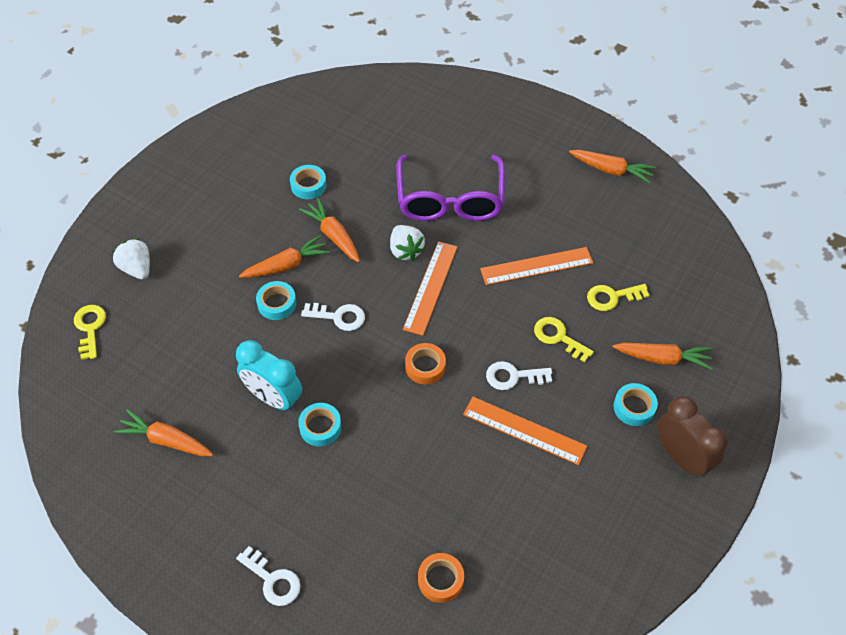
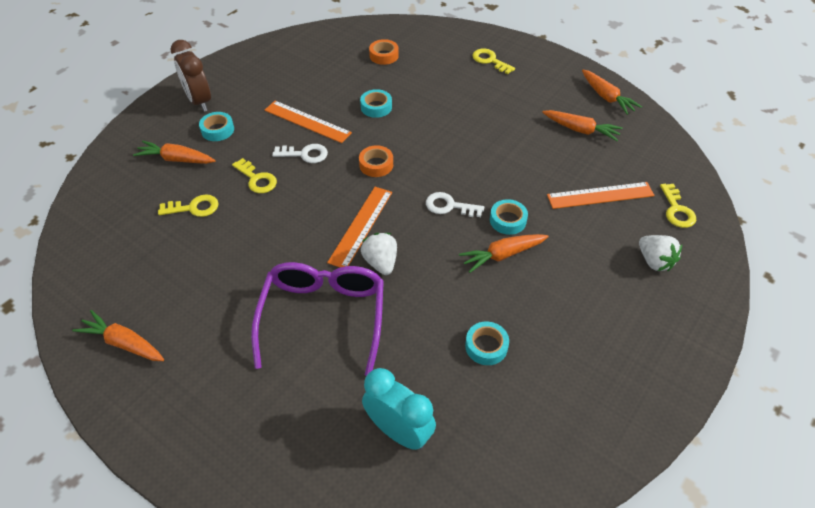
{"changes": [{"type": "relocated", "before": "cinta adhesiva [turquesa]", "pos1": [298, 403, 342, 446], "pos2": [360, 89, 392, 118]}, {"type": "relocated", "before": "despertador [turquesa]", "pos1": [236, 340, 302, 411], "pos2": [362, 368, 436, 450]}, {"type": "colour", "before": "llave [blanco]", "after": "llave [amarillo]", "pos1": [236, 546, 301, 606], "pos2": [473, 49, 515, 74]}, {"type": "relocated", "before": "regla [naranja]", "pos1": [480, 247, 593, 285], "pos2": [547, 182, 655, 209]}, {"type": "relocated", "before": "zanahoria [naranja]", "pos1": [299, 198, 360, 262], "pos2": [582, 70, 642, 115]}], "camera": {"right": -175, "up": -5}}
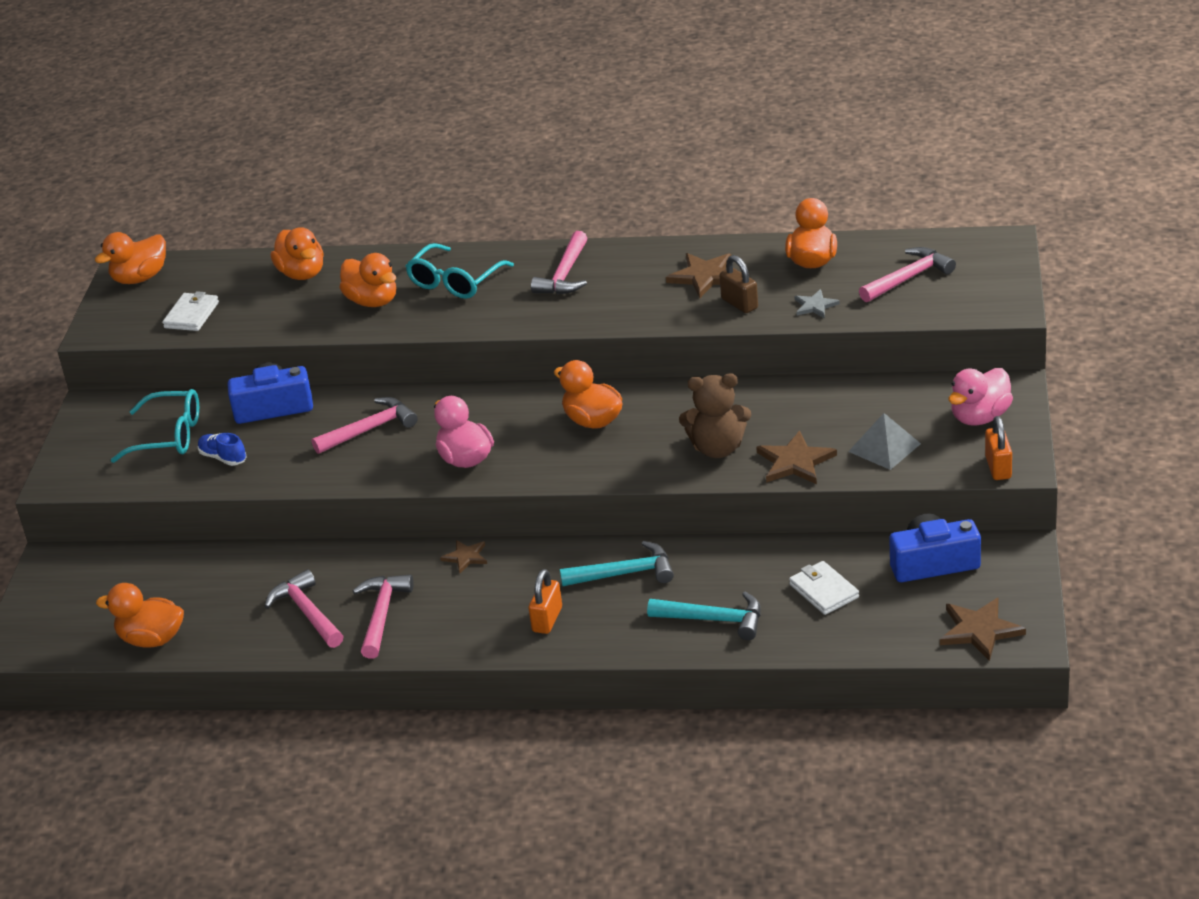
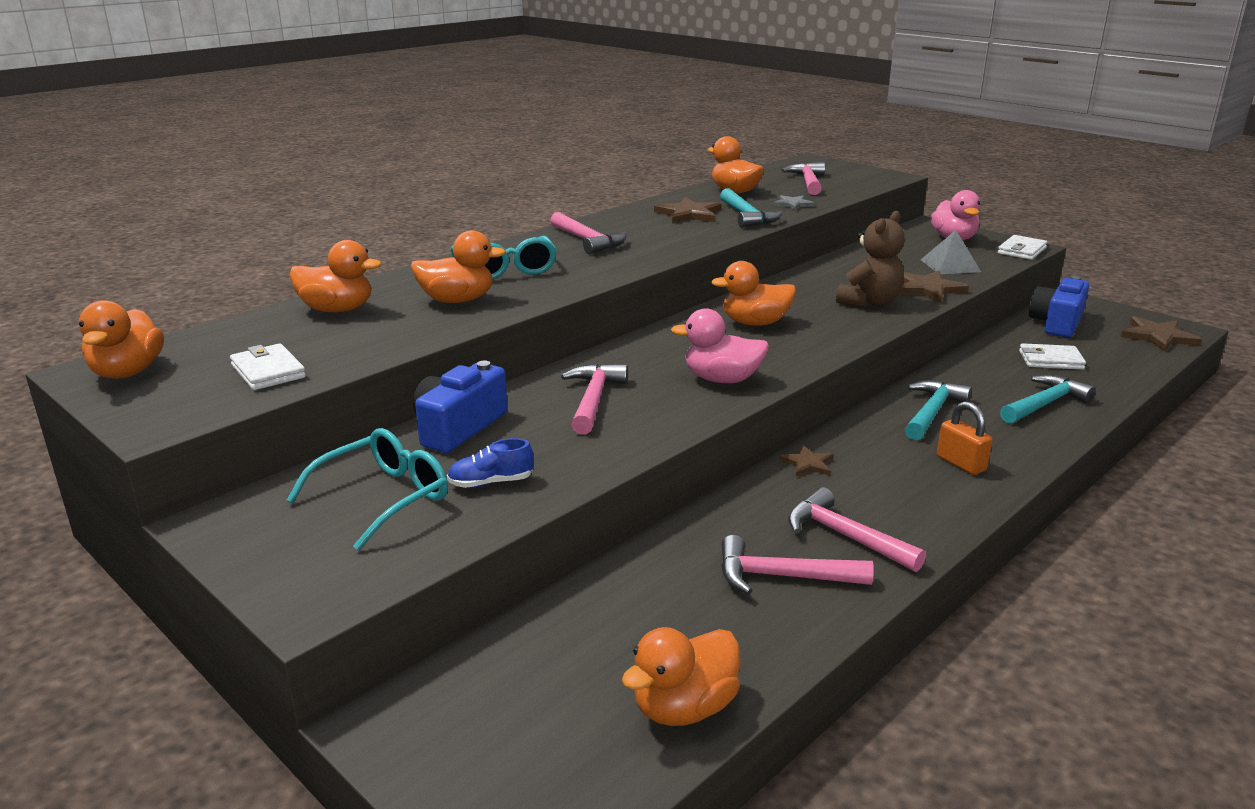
{"changes": [{"type": "exchanged", "before": "candado [marrón]", "after": "martillo [turquesa]", "pos1": [720, 255, 758, 313], "pos2": [720, 188, 783, 228]}, {"type": "exchanged", "before": "candado [naranja]", "after": "cartera [blanco]", "pos1": [985, 416, 1012, 480], "pos2": [998, 235, 1047, 260]}], "camera": {"right": -55, "up": -10}}
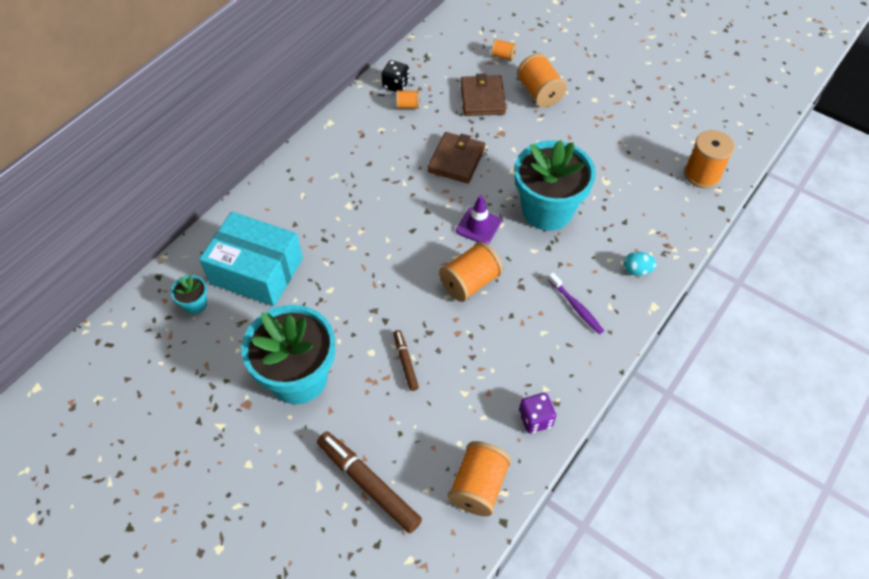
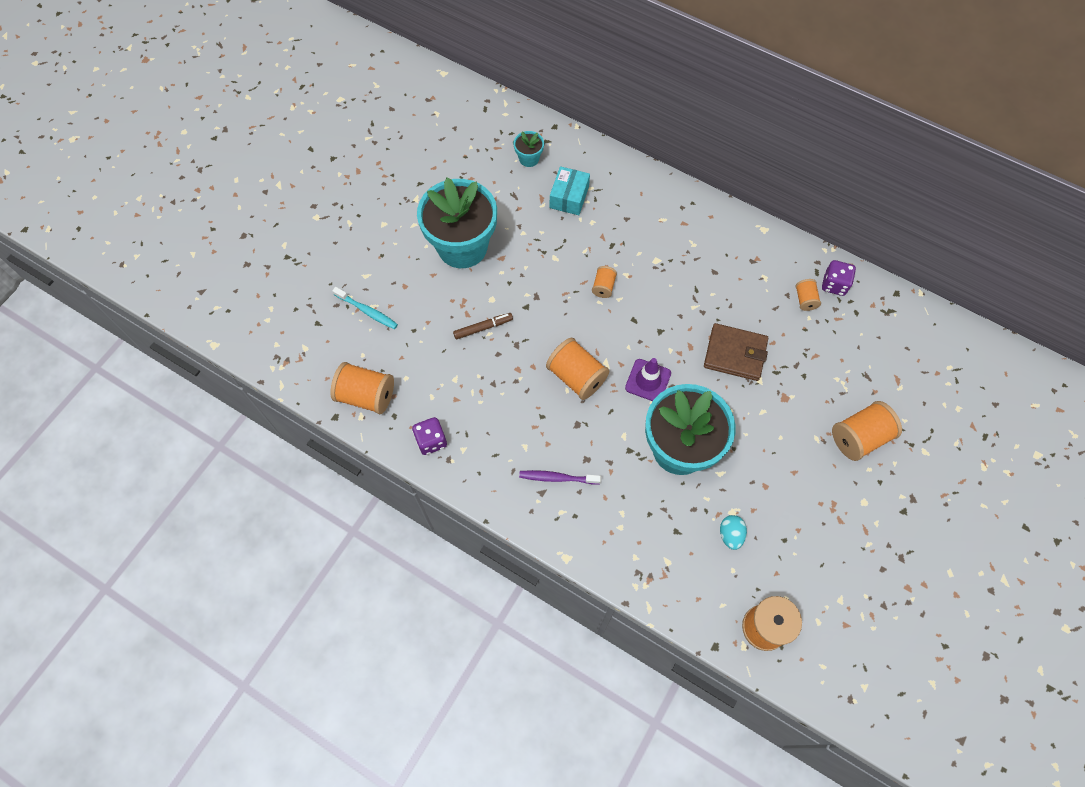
{"changes": [{"type": "exchanged", "before": "rotulador [marrón]", "after": "cepillo de dientes [turquesa]", "pos1": [317, 432, 422, 533], "pos2": [332, 287, 398, 329]}, {"type": "spun", "before": "cepillo de dientes [morado]", "pos1": [548, 272, 604, 334], "pos2": [519, 470, 601, 485], "turn": 45}, {"type": "size", "before": "caja [turquesa]", "pos1": [199, 212, 303, 306], "pos2": [550, 166, 590, 215], "scale": 0.54}, {"type": "relocated", "before": "carrete [naranja]", "pos1": [491, 39, 517, 61], "pos2": [592, 266, 617, 298]}, {"type": "relocated", "before": "huevo [turquesa]", "pos1": [623, 252, 657, 276], "pos2": [720, 515, 747, 550]}, {"type": "colour", "before": "dado [negro]", "after": "dado [morado]", "pos1": [381, 60, 409, 92], "pos2": [822, 260, 856, 296]}, {"type": "missing", "before": "cartera [marrón]", "pos1": [461, 73, 506, 116]}], "camera": {"right": 85, "up": 10}}
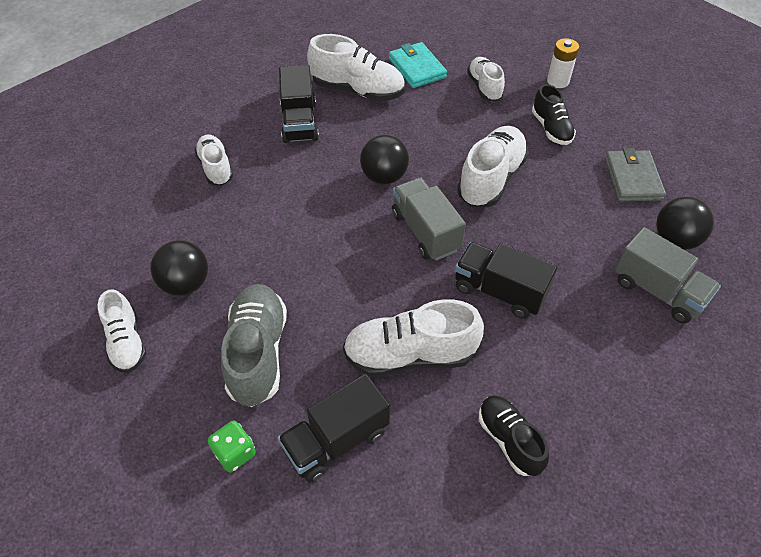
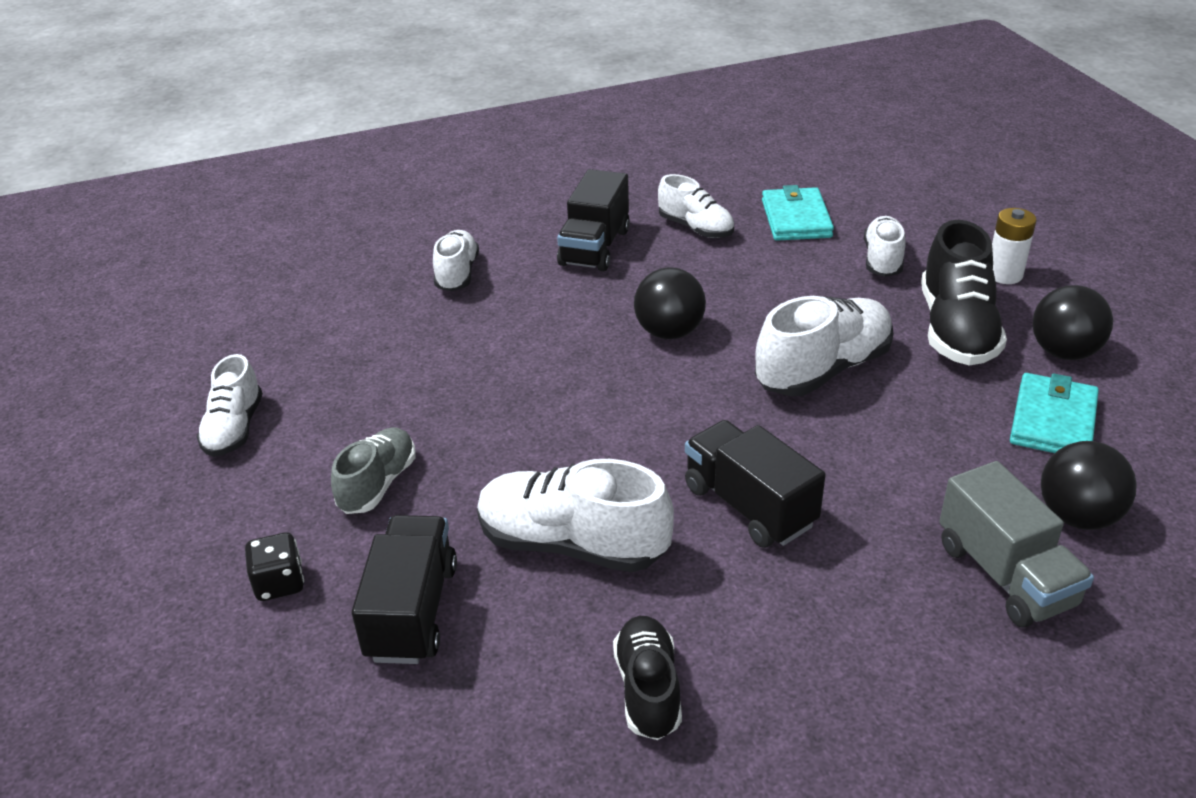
{"changes": [{"type": "colour", "before": "dado [verde]", "after": "dado [negro]", "pos1": [208, 421, 256, 472], "pos2": [245, 532, 304, 601]}, {"type": "size", "before": "zapato [gris]", "pos1": [221, 284, 287, 407], "pos2": [331, 427, 416, 514], "scale": 0.62}, {"type": "spun", "before": "camión [negro]", "pos1": [278, 374, 390, 483], "pos2": [352, 515, 457, 664], "turn": 105}, {"type": "size", "before": "zapato [blanco]", "pos1": [307, 34, 405, 101], "pos2": [658, 174, 734, 238], "scale": 0.62}, {"type": "size", "before": "zapato [negro]", "pos1": [532, 84, 576, 145], "pos2": [921, 220, 1007, 365], "scale": 1.6}, {"type": "colour", "before": "cartera [gris]", "after": "cartera [turquesa]", "pos1": [605, 148, 666, 201], "pos2": [1010, 373, 1099, 453]}, {"type": "relocated", "before": "pelota [negro]", "pos1": [150, 240, 208, 296], "pos2": [1032, 285, 1113, 360]}, {"type": "missing", "before": "camión [gris]", "pos1": [392, 178, 466, 261]}], "camera": {"right": 25, "up": -15}}
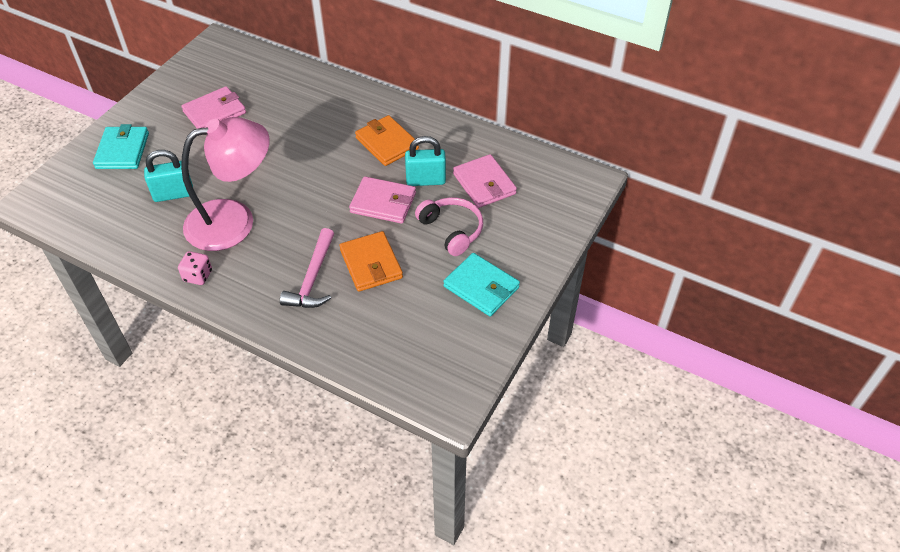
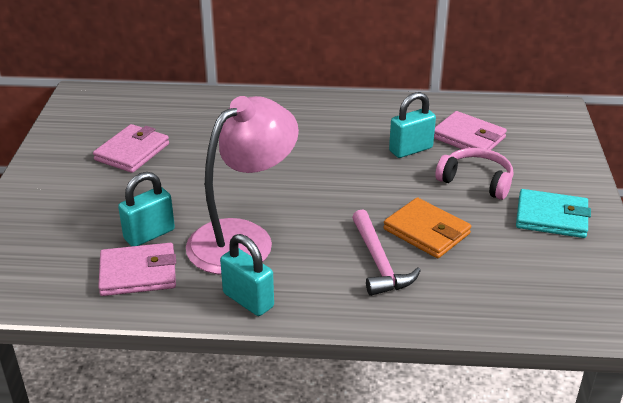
{"changes": [{"type": "relocated", "before": "cartera [rosa]", "pos1": [349, 176, 416, 224], "pos2": [98, 243, 176, 296]}, {"type": "exchanged", "before": "dado [rosa]", "after": "candado [turquesa]", "pos1": [178, 251, 212, 285], "pos2": [220, 234, 274, 316]}, {"type": "missing", "before": "cartera [turquesa]", "pos1": [93, 124, 149, 169]}, {"type": "missing", "before": "cartera [naranja]", "pos1": [355, 115, 419, 166]}], "camera": {"right": -25, "up": -15}}
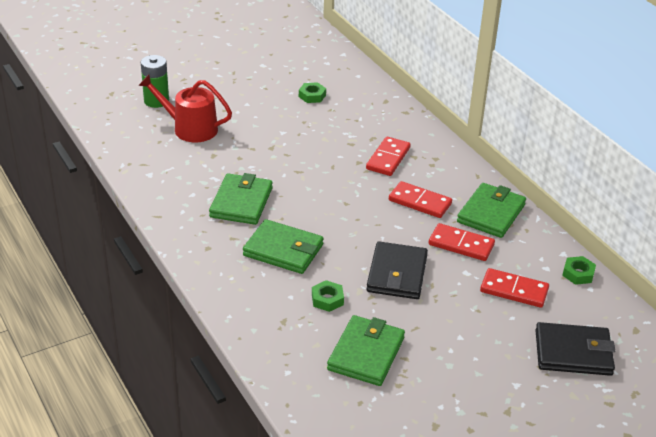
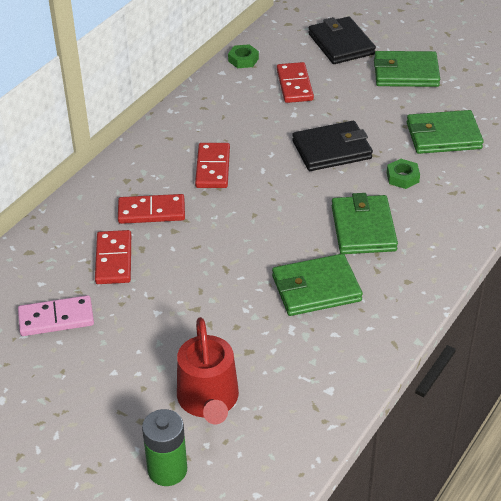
{"changes": [{"type": "exchanged", "before": "tuerca [verde]", "after": "ficha de dominó [rosa]", "pos1": [299, 82, 326, 103], "pos2": [18, 295, 94, 336]}, {"type": "relocated", "before": "ficha de dominó [rojo]", "pos1": [429, 223, 495, 261], "pos2": [95, 230, 131, 284]}, {"type": "relocated", "before": "cartera [verde]", "pos1": [457, 183, 526, 238], "pos2": [374, 51, 440, 87]}], "camera": {"right": -115, "up": 5}}
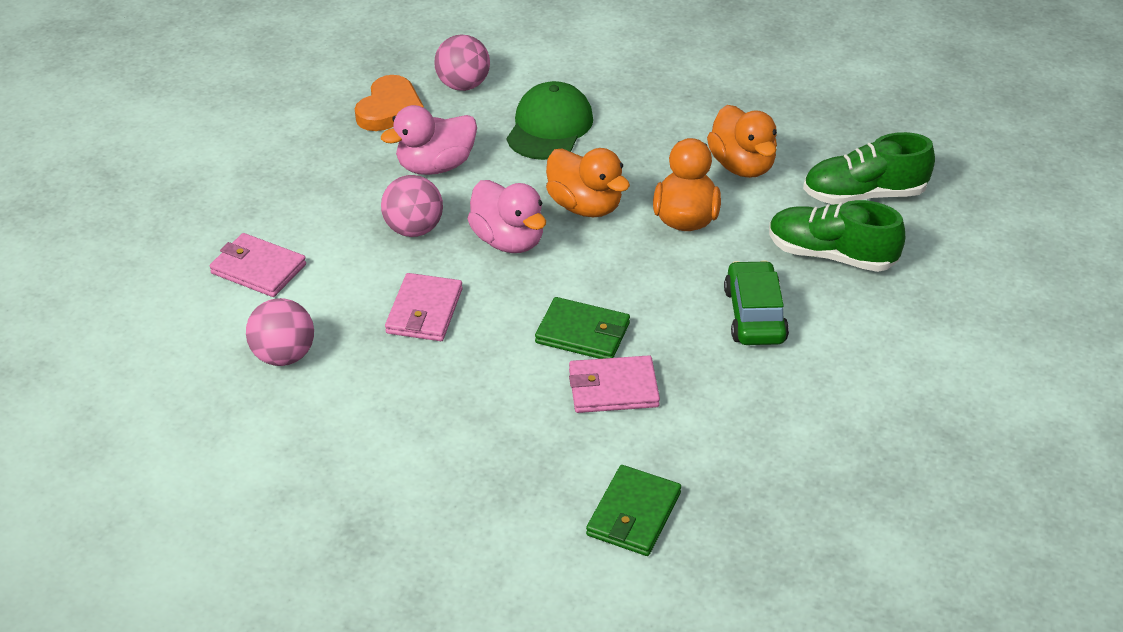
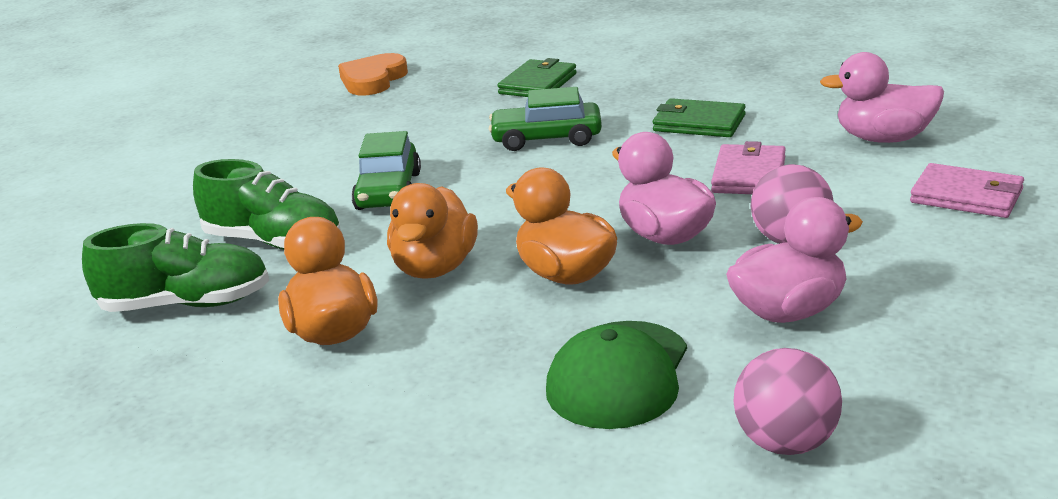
{"changes": [{"type": "relocated", "before": "corazón [naranja]", "pos1": [355, 75, 424, 131], "pos2": [338, 53, 408, 95]}, {"type": "exchanged", "before": "cartera [rosa]", "after": "coche [verde]", "pos1": [569, 355, 660, 413], "pos2": [489, 87, 602, 151]}, {"type": "relocated", "before": "cartera [verde]", "pos1": [535, 297, 630, 359], "pos2": [653, 98, 746, 137]}, {"type": "exchanged", "before": "pelota [rosa]", "after": "pato [rosa]", "pos1": [246, 298, 314, 366], "pos2": [820, 52, 944, 143]}], "camera": {"right": -175, "up": -15}}
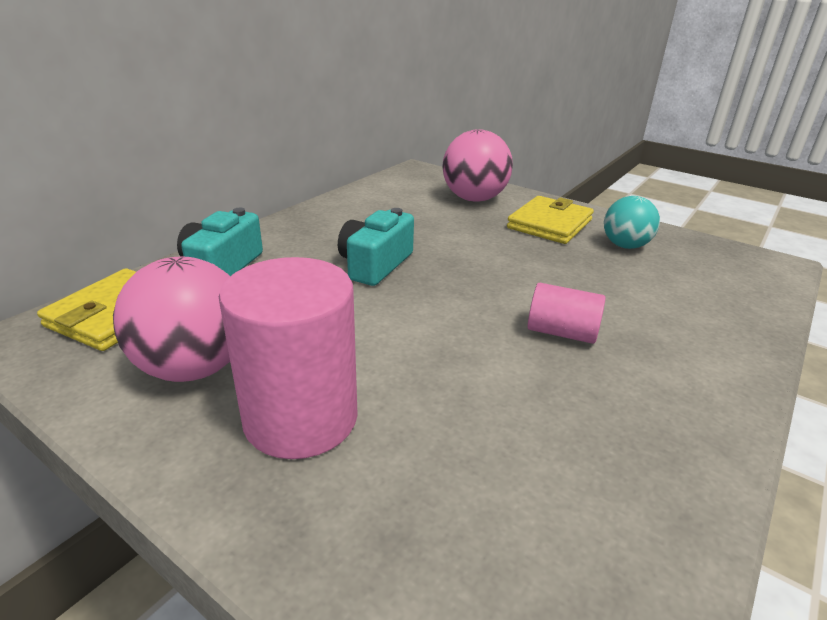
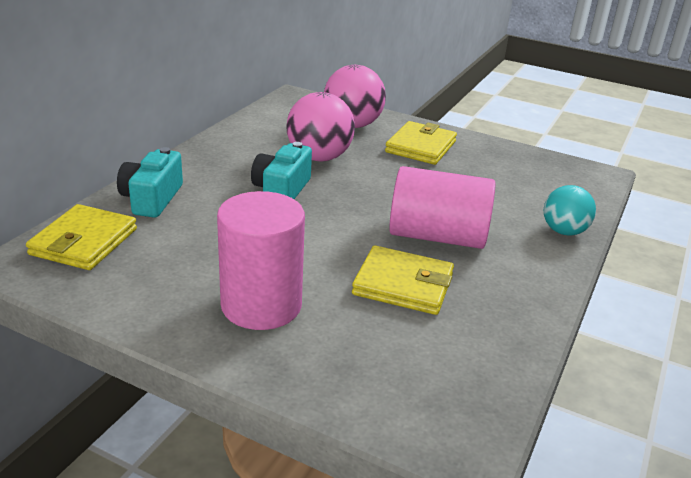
{"changes": [{"type": "relocated", "before": "pelota [rosa]", "pos1": [113, 257, 230, 382], "pos2": [286, 92, 355, 161]}, {"type": "appeared", "after": "cartera [amarillo]", "pos2": [352, 245, 454, 315]}, {"type": "size", "before": "cilindro [rosa]", "pos1": [528, 283, 606, 344], "pos2": [389, 166, 496, 249], "scale": 1.87}, {"type": "relocated", "before": "pelota [turquesa]", "pos1": [604, 196, 660, 249], "pos2": [544, 185, 596, 236]}], "camera": {"right": -10, "up": 0}}
